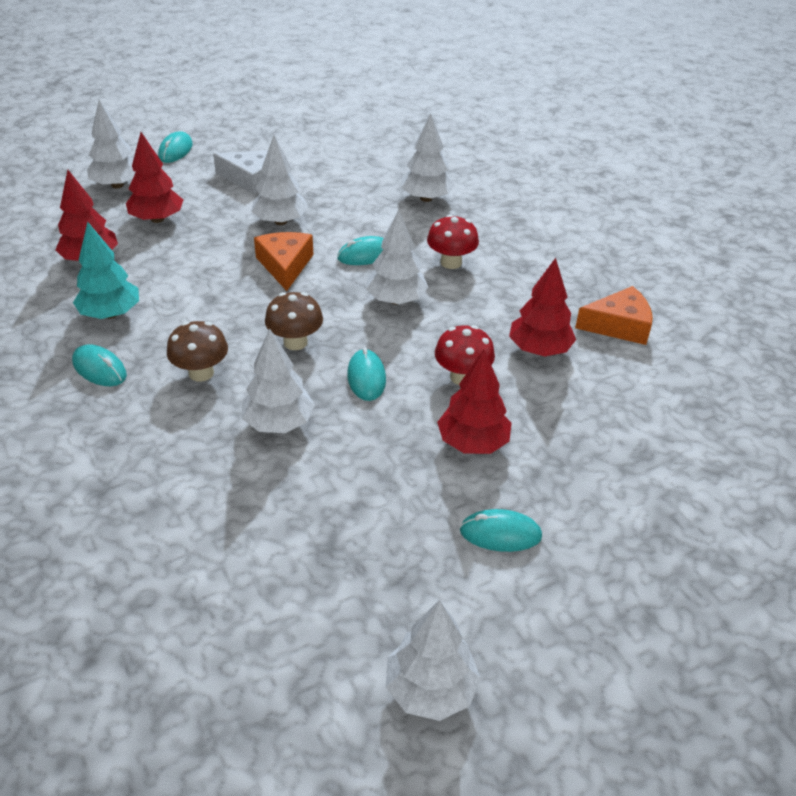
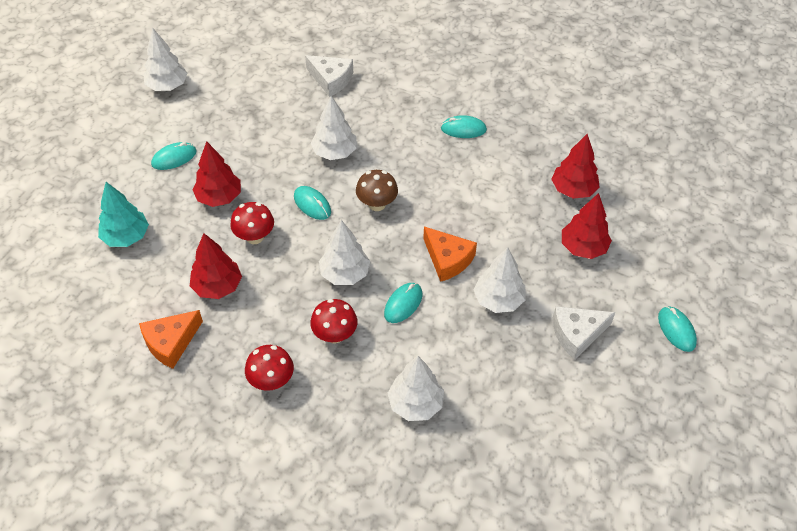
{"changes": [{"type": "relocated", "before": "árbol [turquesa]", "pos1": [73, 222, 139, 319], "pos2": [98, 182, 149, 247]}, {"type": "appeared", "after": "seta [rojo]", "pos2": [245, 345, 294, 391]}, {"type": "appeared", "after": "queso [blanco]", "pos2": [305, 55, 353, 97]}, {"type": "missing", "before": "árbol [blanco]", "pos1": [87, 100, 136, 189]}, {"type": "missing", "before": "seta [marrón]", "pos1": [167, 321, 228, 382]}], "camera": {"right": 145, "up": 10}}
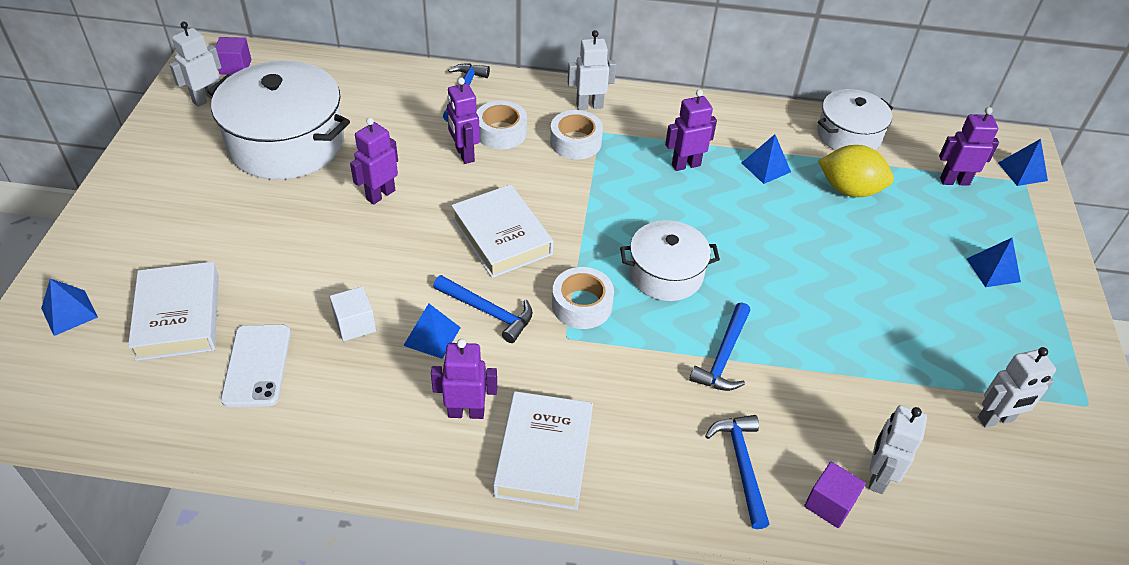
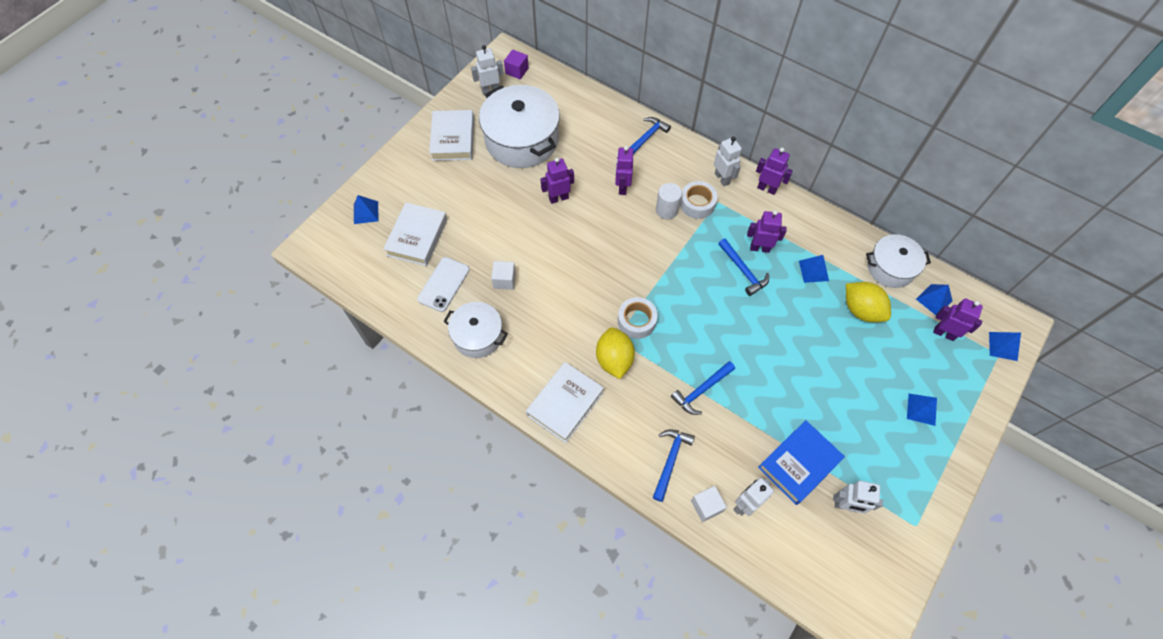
{"changes": [{"type": "relocated", "before": "libro [blanco]", "pos1": [451, 184, 554, 278], "pos2": [429, 110, 474, 161]}, {"type": "relocated", "before": "olla [blanco]", "pos1": [620, 220, 720, 301], "pos2": [443, 302, 508, 358]}, {"type": "appeared", "after": "limón [amarillo]", "pos2": [596, 327, 635, 379]}, {"type": "appeared", "after": "cilindro [blanco]", "pos2": [656, 183, 682, 219]}, {"type": "colour", "before": "cubo [morado]", "after": "cubo [blanco]", "pos1": [804, 462, 866, 528], "pos2": [691, 486, 727, 522]}, {"type": "spun", "before": "robot [blanco]", "pos1": [568, 30, 616, 110], "pos2": [714, 137, 742, 186], "turn": 45}, {"type": "relocated", "before": "martillo [azul]", "pos1": [433, 275, 533, 343], "pos2": [718, 238, 769, 296]}, {"type": "relocated", "before": "robot [morado]", "pos1": [431, 339, 497, 419], "pos2": [756, 148, 793, 195]}, {"type": "appeared", "after": "libro [azul]", "pos2": [758, 420, 845, 505]}, {"type": "relocated", "before": "pirámide [azul]", "pos1": [403, 303, 461, 359], "pos2": [916, 284, 952, 315]}, {"type": "missing", "before": "cinta adhesiva [blanco]", "pos1": [476, 100, 527, 149]}], "camera": {"right": 30, "up": 15}}
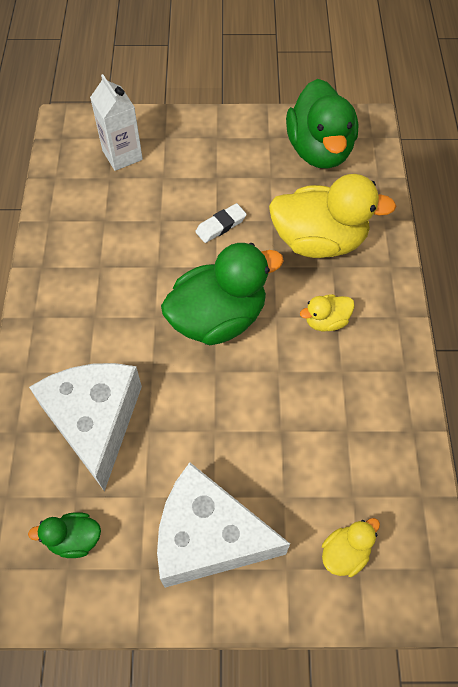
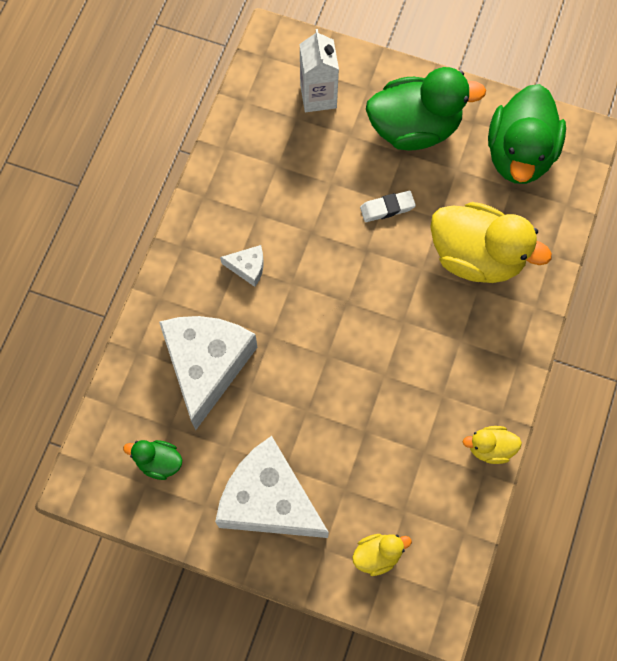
{"changes": [{"type": "appeared", "after": "queso [blanco]", "pos2": [220, 245, 264, 287]}, {"type": "relocated", "before": "pato [verde]", "pos1": [161, 243, 284, 345], "pos2": [366, 67, 486, 150]}, {"type": "relocated", "before": "pato [amarillo]", "pos1": [300, 294, 355, 331], "pos2": [463, 426, 522, 464]}], "camera": {"right": 20, "up": 10}}
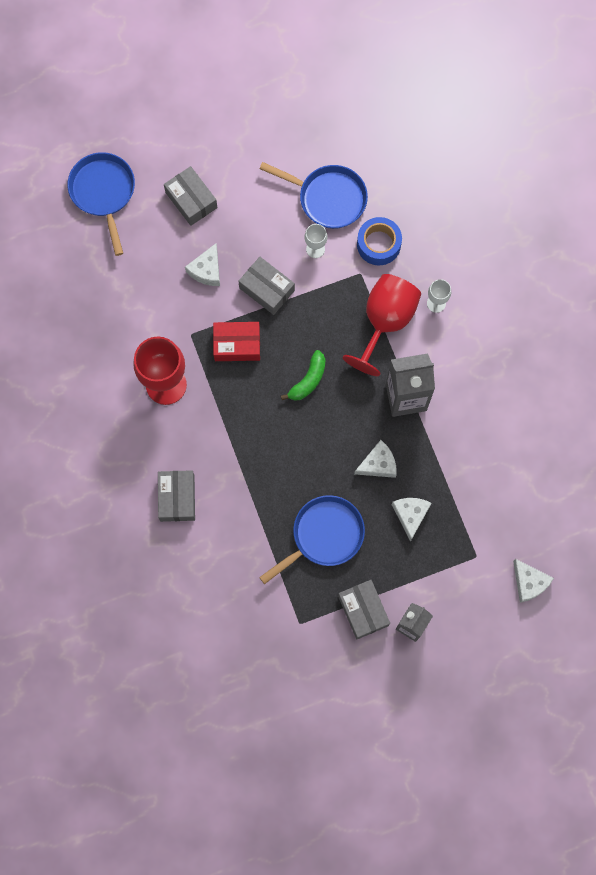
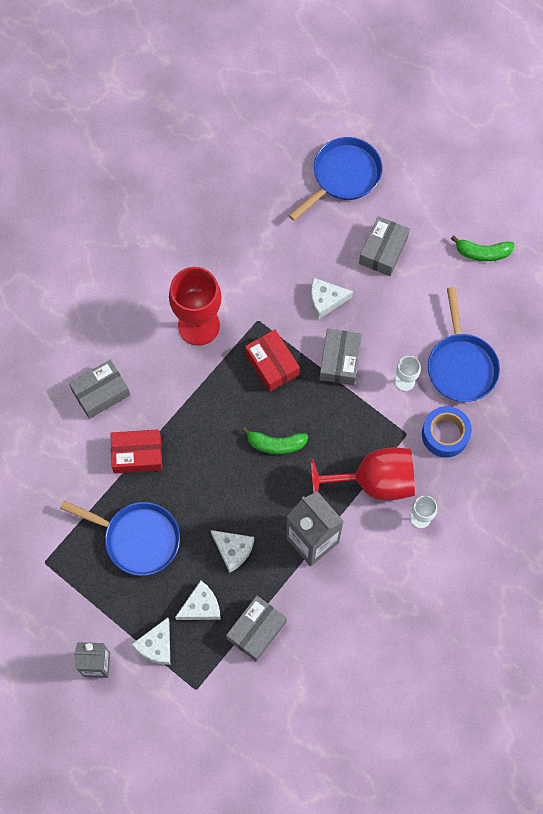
{"changes": [{"type": "appeared", "after": "caja [rojo]", "pos2": [110, 429, 162, 474]}, {"type": "relocated", "before": "queso [blanco]", "pos1": [513, 559, 554, 603], "pos2": [131, 617, 170, 665]}, {"type": "relocated", "before": "caja [gris]", "pos1": [338, 580, 390, 639], "pos2": [226, 596, 287, 662]}, {"type": "appeared", "after": "plátano [verde]", "pos2": [451, 235, 515, 261]}], "camera": {"right": 60, "up": -5}}
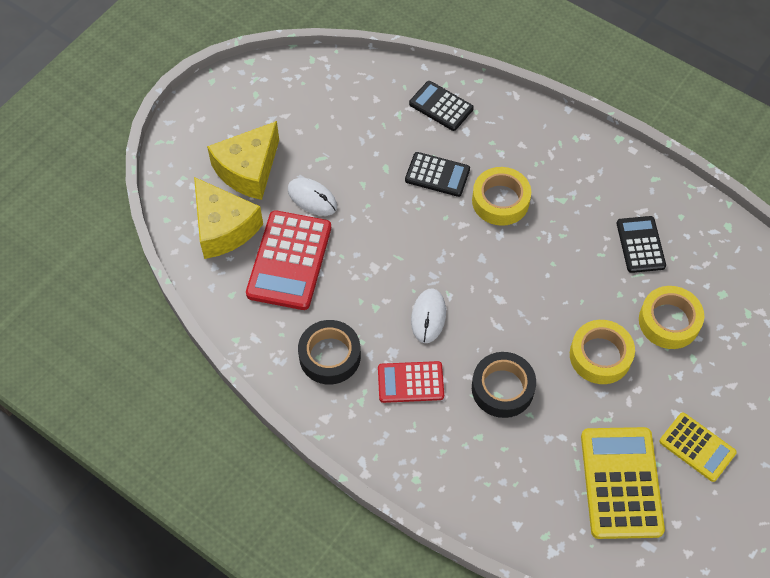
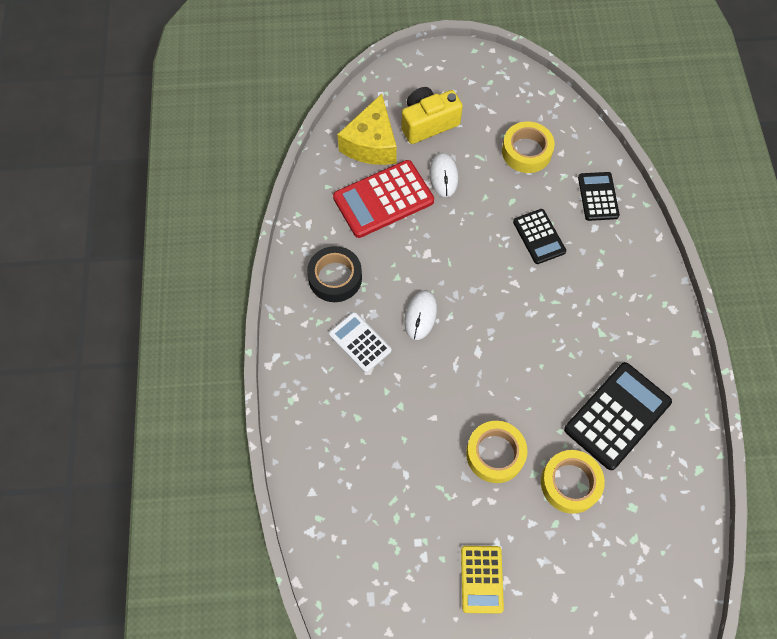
{"changes": [{"type": "colour", "before": "calculadora [rojo]", "after": "calculadora [blanco]", "pos1": [378, 361, 444, 403], "pos2": [329, 312, 392, 373]}, {"type": "exchanged", "before": "queso [amarillo]", "after": "cámara [amarillo]", "pos1": [207, 121, 279, 200], "pos2": [401, 87, 463, 144]}, {"type": "spun", "before": "ratón [blanco]", "pos1": [411, 289, 446, 343], "pos2": [404, 290, 437, 340], "turn": -45}, {"type": "relocated", "before": "cinta adhesiva [amarillo]", "pos1": [472, 167, 531, 226], "pos2": [502, 121, 555, 173]}, {"type": "size", "before": "calculadora [negro]", "pos1": [617, 216, 666, 273], "pos2": [564, 362, 672, 470], "scale": 1.67}, {"type": "missing", "before": "cinta adhesiva [negro]", "pos1": [472, 352, 536, 418]}, {"type": "missing", "before": "calculadora [amarillo]", "pos1": [581, 427, 665, 539]}], "camera": {"right": 50, "up": 5}}
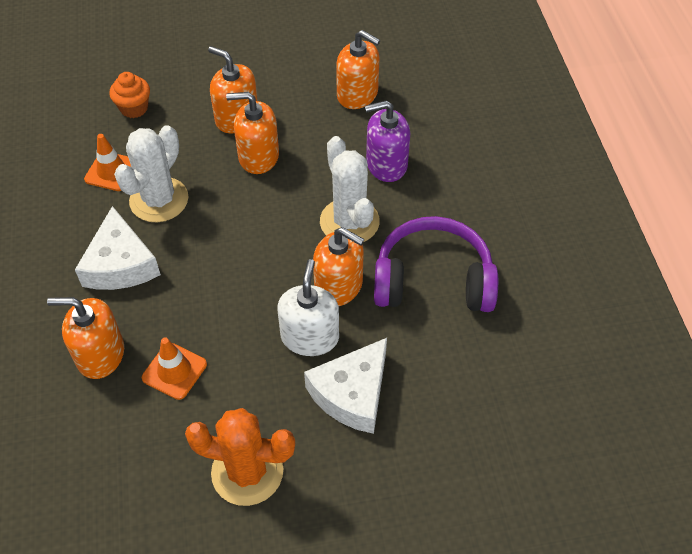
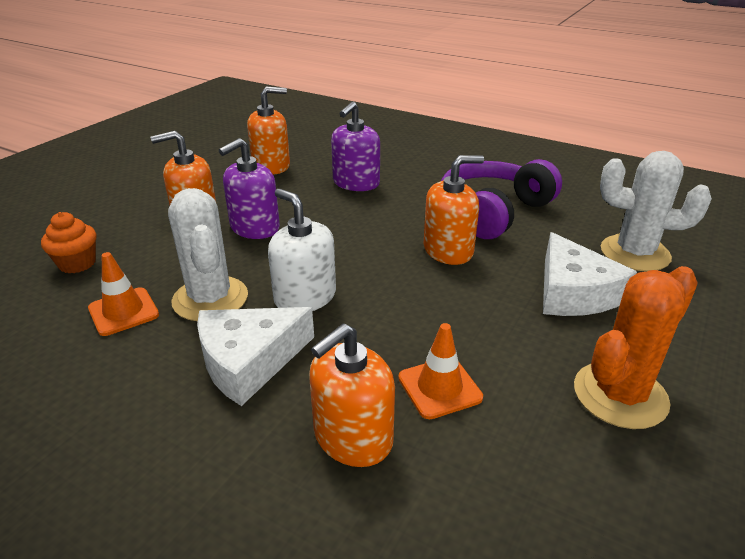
{"changes": [{"type": "spun", "before": "queso [blanco]", "pos1": [75, 206, 161, 290], "pos2": [197, 307, 314, 406], "turn": 120}, {"type": "colour", "before": "dispensador de jabón [naranja]", "after": "dispensador de jabón [morado]", "pos1": [226, 92, 279, 174], "pos2": [219, 138, 280, 239]}, {"type": "relocated", "before": "dispensador de jabón [blanco]", "pos1": [277, 259, 339, 356], "pos2": [268, 189, 336, 311]}, {"type": "relocated", "before": "cactus [blanco]", "pos1": [320, 136, 380, 242], "pos2": [600, 151, 712, 271]}], "camera": {"right": -50, "up": -20}}
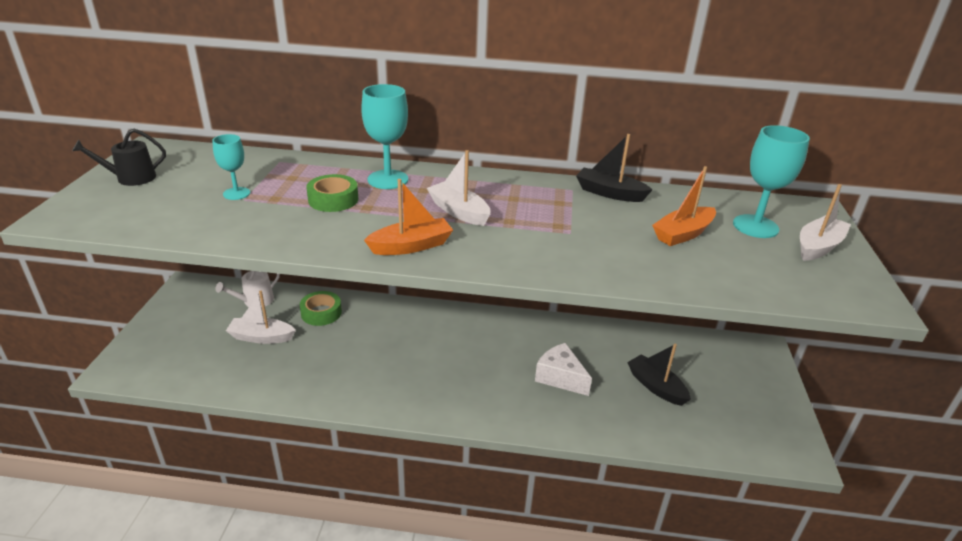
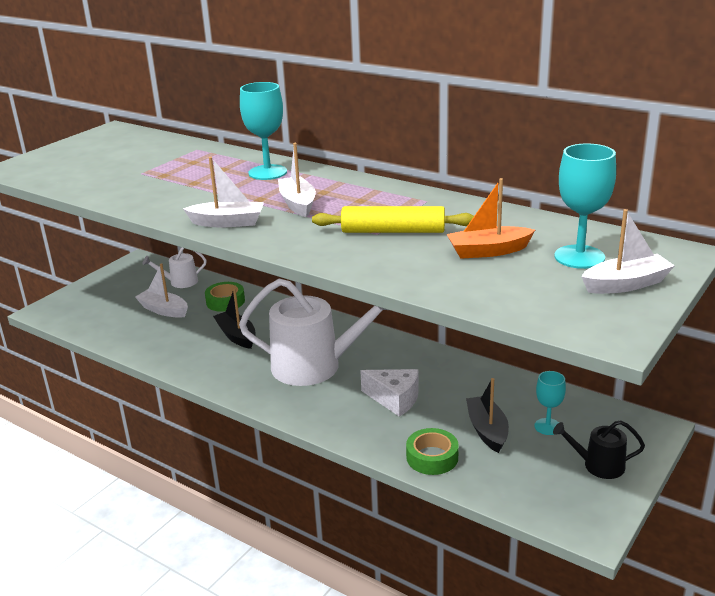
{"changes": [{"type": "colour", "before": "barco [naranja]", "after": "barco [blanco]", "pos1": [364, 179, 453, 255], "pos2": [183, 157, 264, 227]}, {"type": "relocated", "before": "barco [negro]", "pos1": [576, 134, 652, 202], "pos2": [213, 288, 256, 349]}, {"type": "appeared", "after": "regadera [blanco]", "pos2": [239, 279, 387, 386]}, {"type": "appeared", "after": "rodillo [amarillo]", "pos2": [312, 206, 474, 233]}, {"type": "spun", "before": "queso [blanco]", "pos1": [535, 343, 592, 396], "pos2": [360, 369, 419, 417], "turn": 135}, {"type": "relocated", "before": "cinta adhesiva [verde]", "pos1": [306, 174, 358, 212], "pos2": [406, 428, 459, 475]}, {"type": "relocated", "before": "copa [turquesa]", "pos1": [212, 134, 250, 200], "pos2": [534, 371, 566, 435]}, {"type": "relocated", "before": "regadera [negro]", "pos1": [72, 129, 166, 186], "pos2": [553, 420, 645, 479]}], "camera": {"right": 30, "up": -5}}
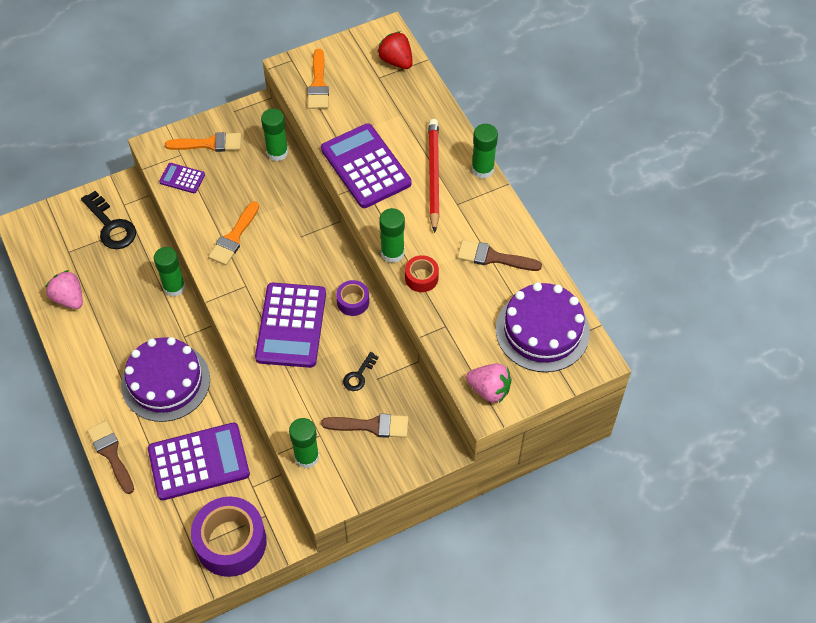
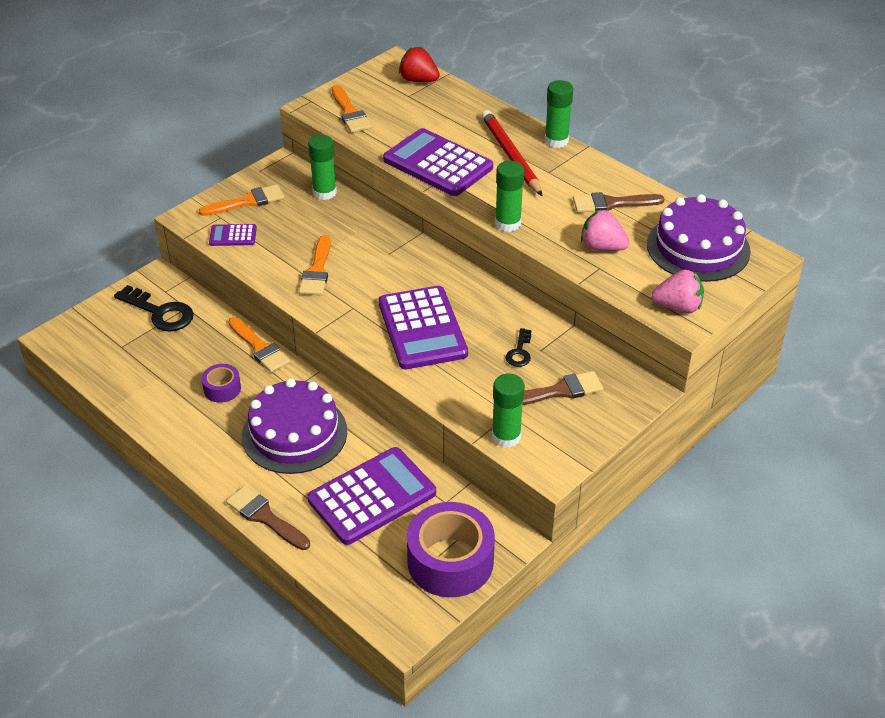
{"changes": [{"type": "relocated", "before": "cinta adhesiva [morado]", "pos1": [336, 280, 369, 316], "pos2": [201, 364, 241, 403]}, {"type": "exchanged", "before": "barra de pegamento [verde]", "after": "pincel [naranja]", "pos1": [154, 247, 185, 297], "pos2": [228, 317, 291, 373]}, {"type": "relocated", "before": "fresa [rosa]", "pos1": [46, 270, 83, 309], "pos2": [581, 209, 630, 251]}, {"type": "missing", "before": "cinta adhesiva [rojo]", "pos1": [405, 255, 439, 292]}], "camera": {"right": -20, "up": -15}}
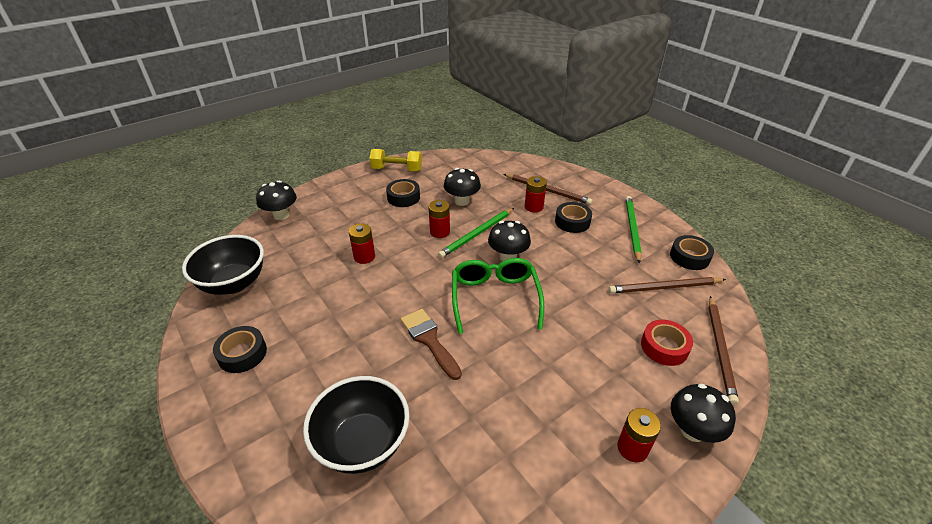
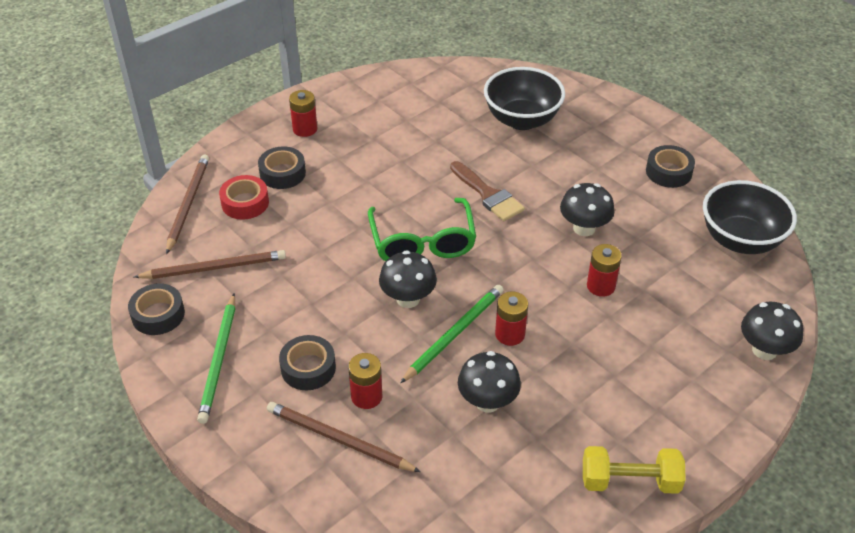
{"changes": [{"type": "relocated", "before": "cinta adhesiva [negro]", "pos1": [386, 179, 420, 207], "pos2": [258, 146, 306, 189]}, {"type": "relocated", "before": "seta [negro]", "pos1": [671, 384, 736, 443], "pos2": [560, 183, 615, 236]}], "camera": {"right": 175, "up": 5}}
